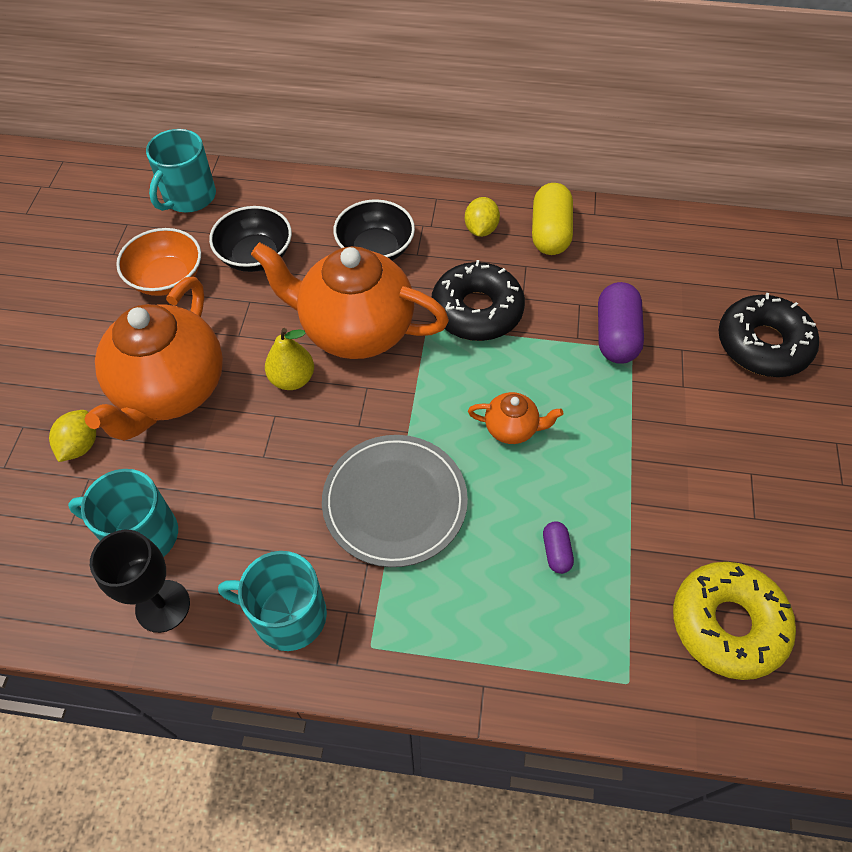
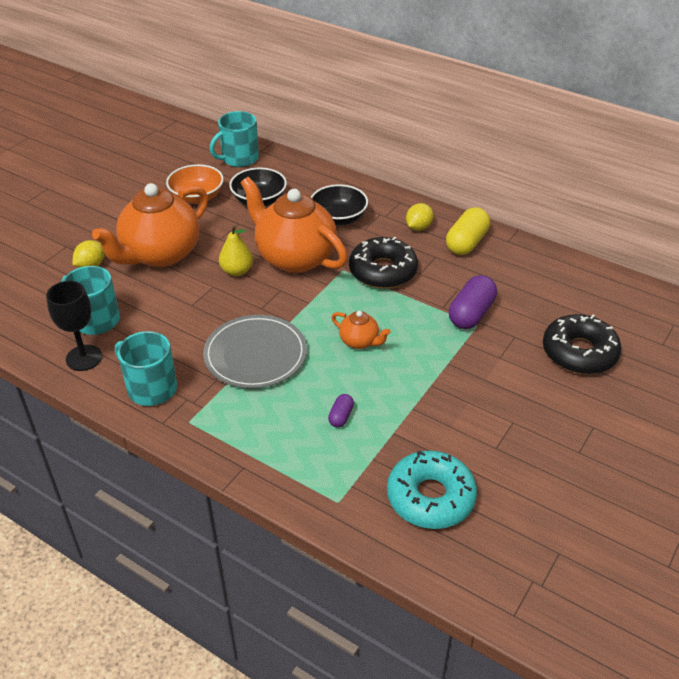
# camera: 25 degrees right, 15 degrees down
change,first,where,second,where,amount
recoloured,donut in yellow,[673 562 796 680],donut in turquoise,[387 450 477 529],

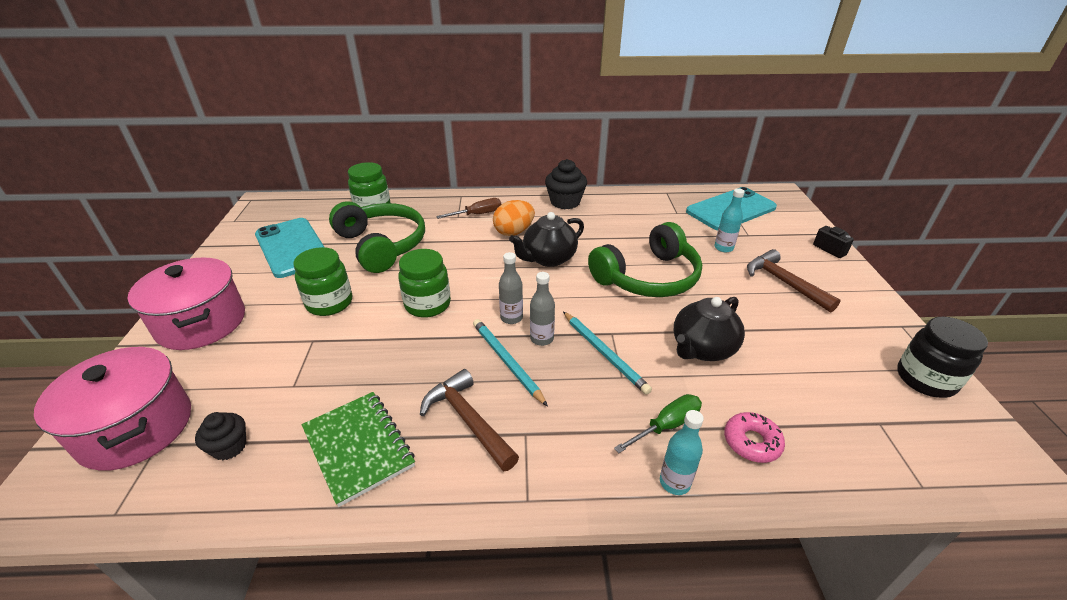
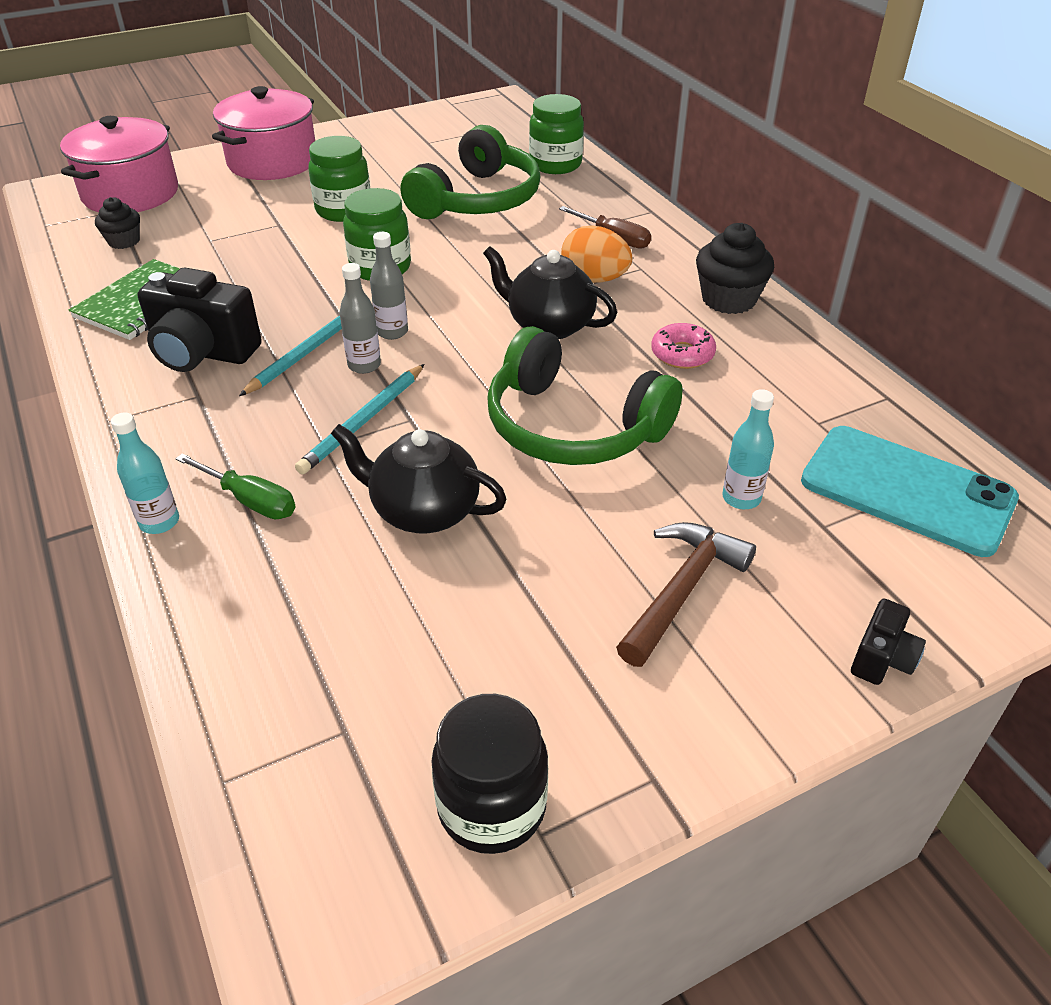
# camera: 65 degrees right, 5 degrees up
change,first,where,second,where,amount
removed,phone in turquoise,[255 218 324 278],,,
moved,donut in pink,[724 412 785 463],,[651 323 716 369],
replaced,hammer in brown,[420 369 519 472],camera in black,[138 268 262 372],

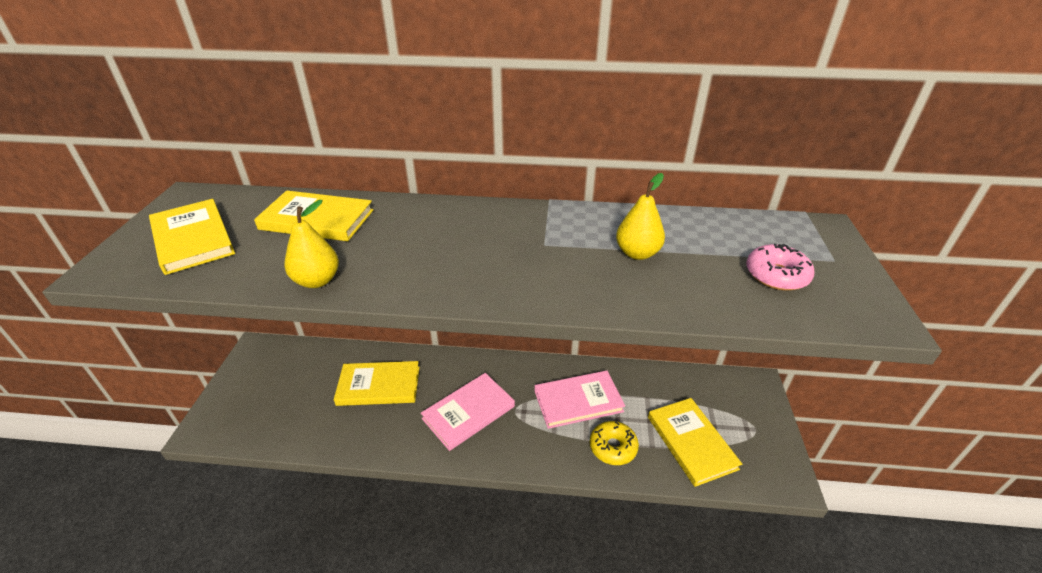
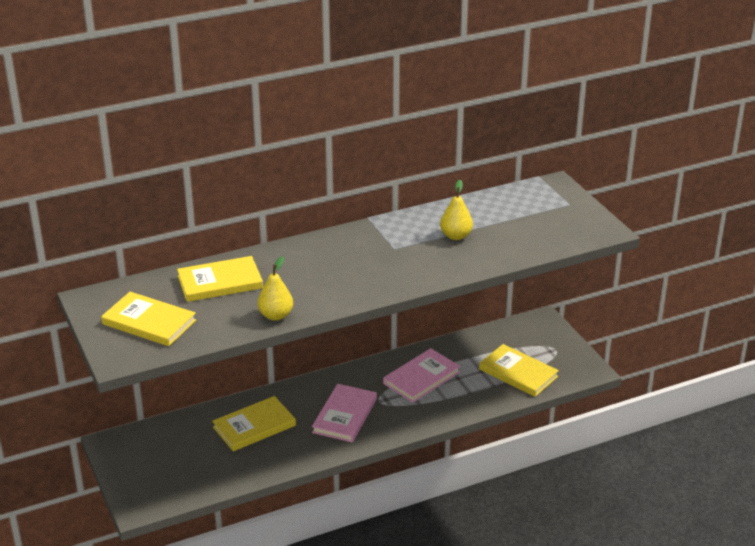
# camera: 30 degrees left, 5 degrees down
change,first,where,second,where,amount
removed,donut in yellow,[590 421 639 465],,,
removed,donut in pink,[746 244 815 291],,,

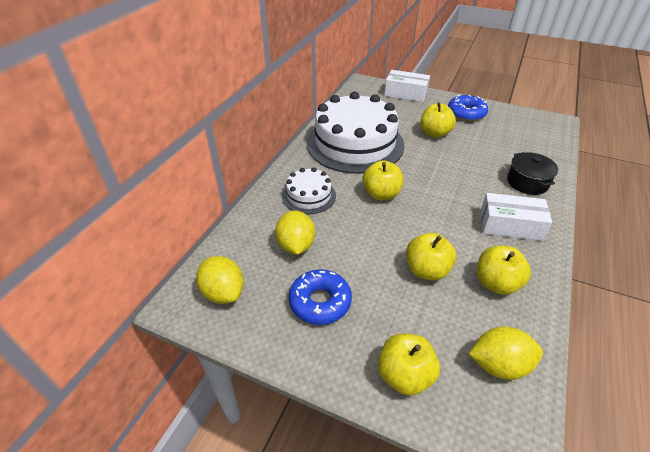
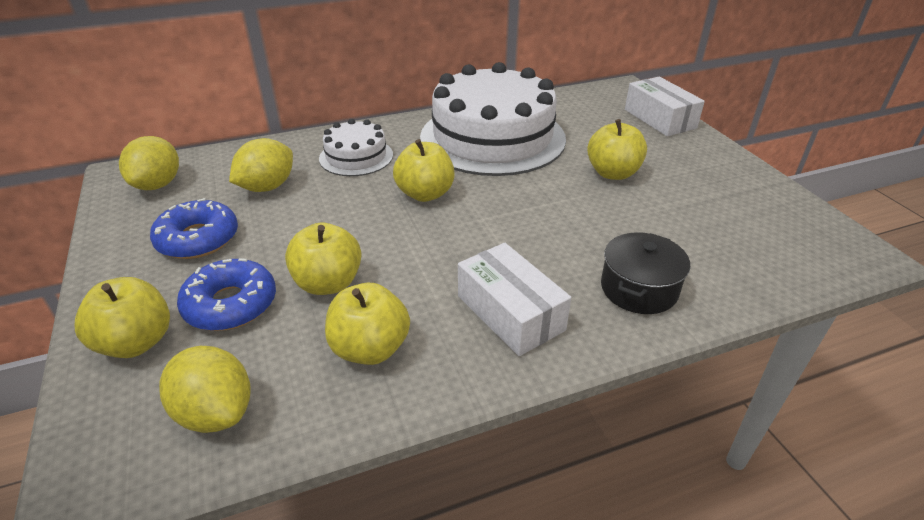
# camera: 45 degrees right, 5 degrees down
change,first,where,second,where,amount
moved,donut in blue,[448 95 488 121],,[177 259 276 331],

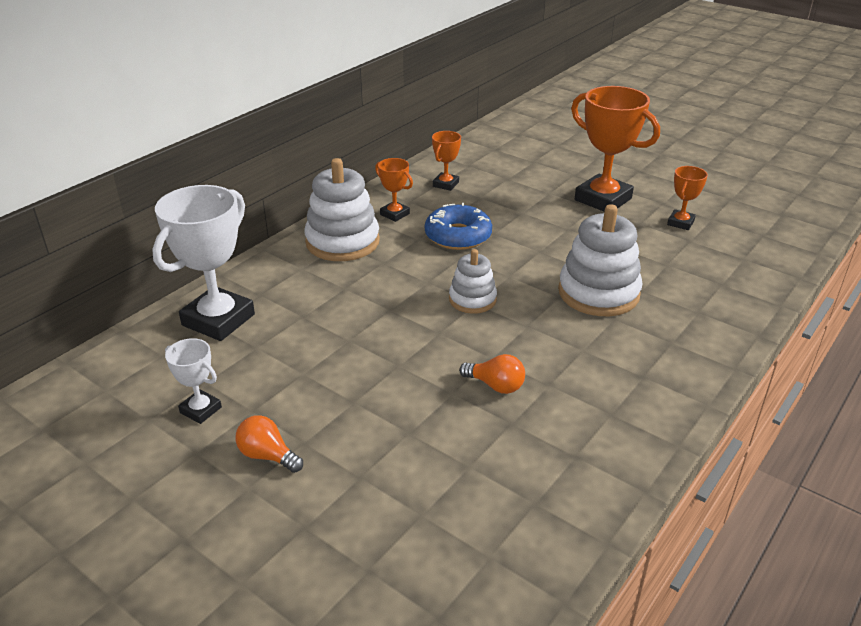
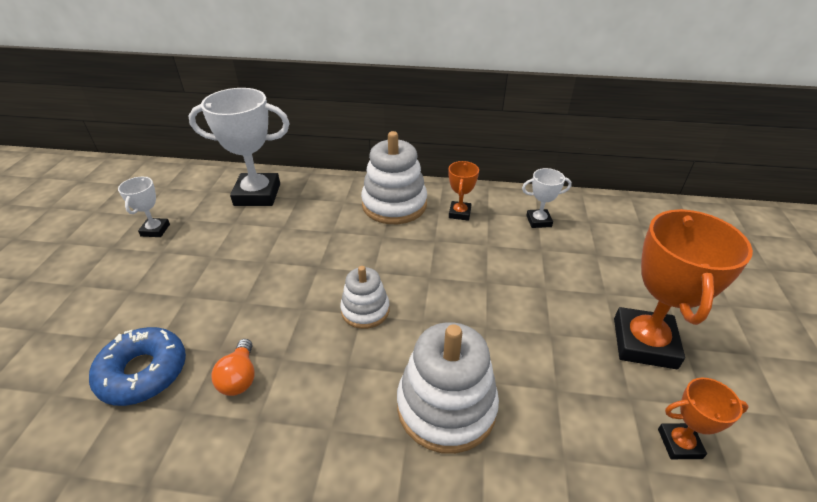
# camera: 60 degrees right, 5 degrees up
change,first,where,second,where,amount
removed,light bulb in orange,[235 415 303 473],,,
moved,donut in blue,[425 203 492 250],,[89 327 186 406],
recoloured,trophy in orange,[432 131 461 191],trophy in white,[522 168 572 228],

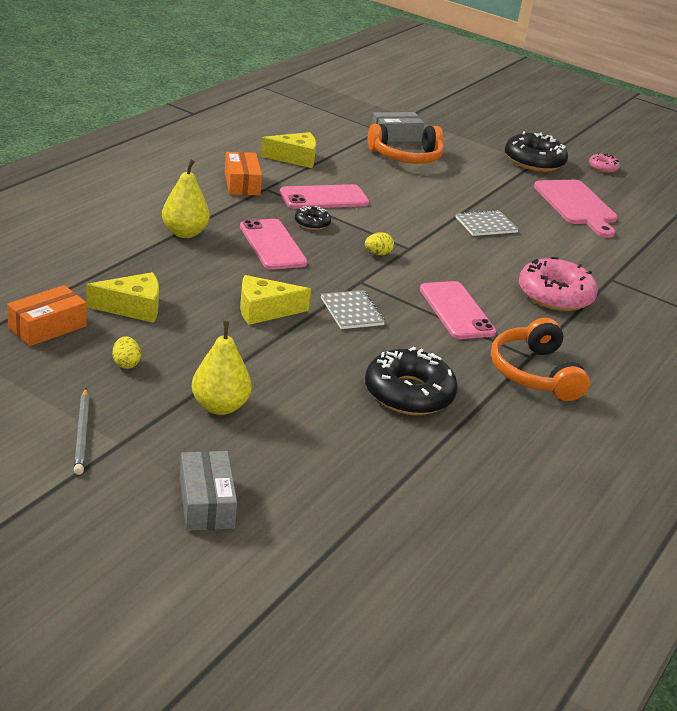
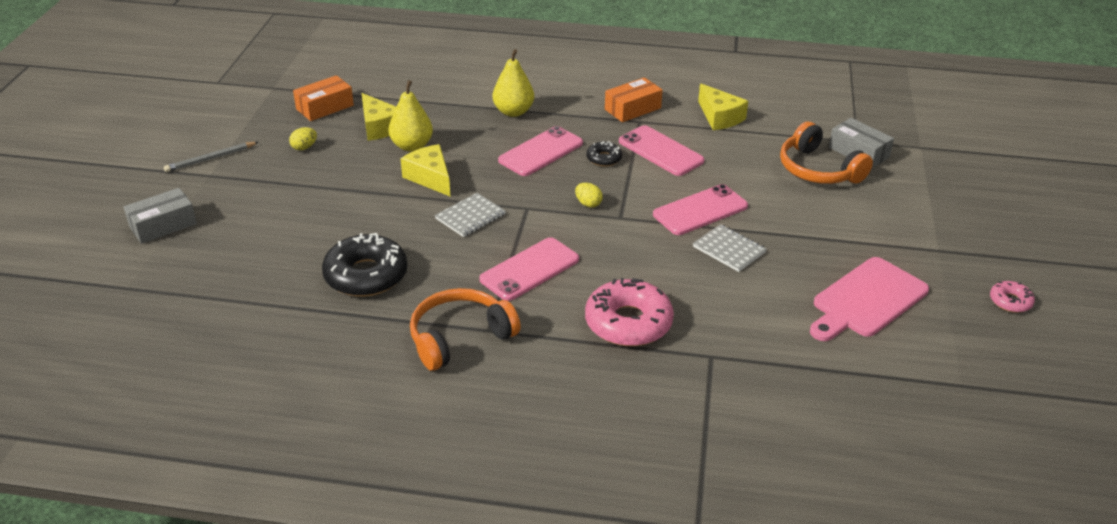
# camera: 70 degrees right, 5 degrees up
change,first,where,second,where,amount
removed,donut in black,[505 131 568 172],,,
added,,,phone in pink,[653 184 748 235],
moved,pear in yellow,[192 321 252 415],,[389 80 433 152],
turned,box in orange,[7 285 87 346],,[293 75 354 121],60 degrees counterclockwise

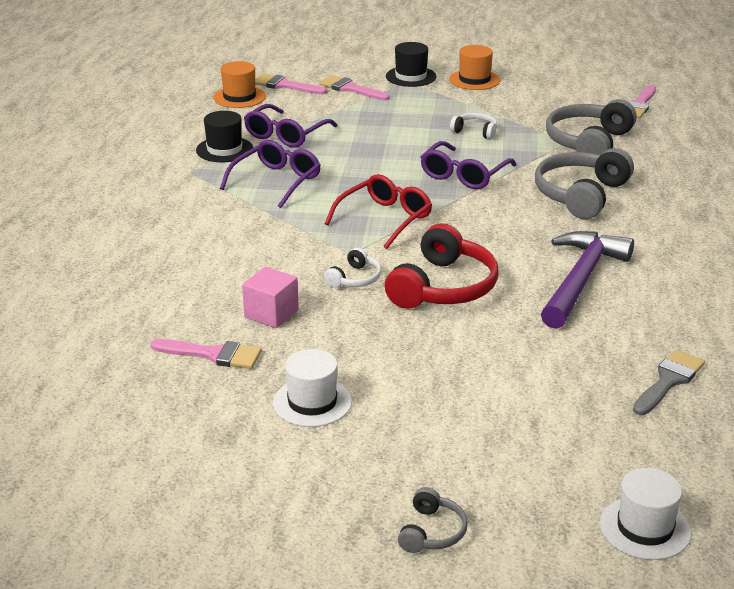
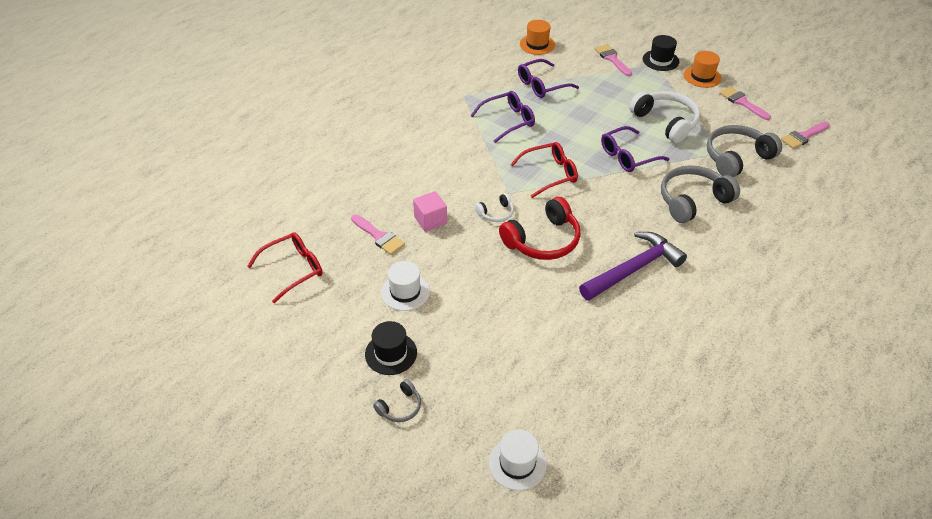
# camera: 30 degrees right, 15 degrees up
change,first,where,second,where,amount
removed,brush in grey,[633 350 705 415],,,
added,,,glasses in red,[247 232 322 303],
moved,hat in black,[196 111 253 162],,[365 321 417 375],
moved,brush in pink,[255 73 327 94],,[720 86 771 120],
resized,headphones in white,[450 113 497 139],,[629 91 700 143],x2.02

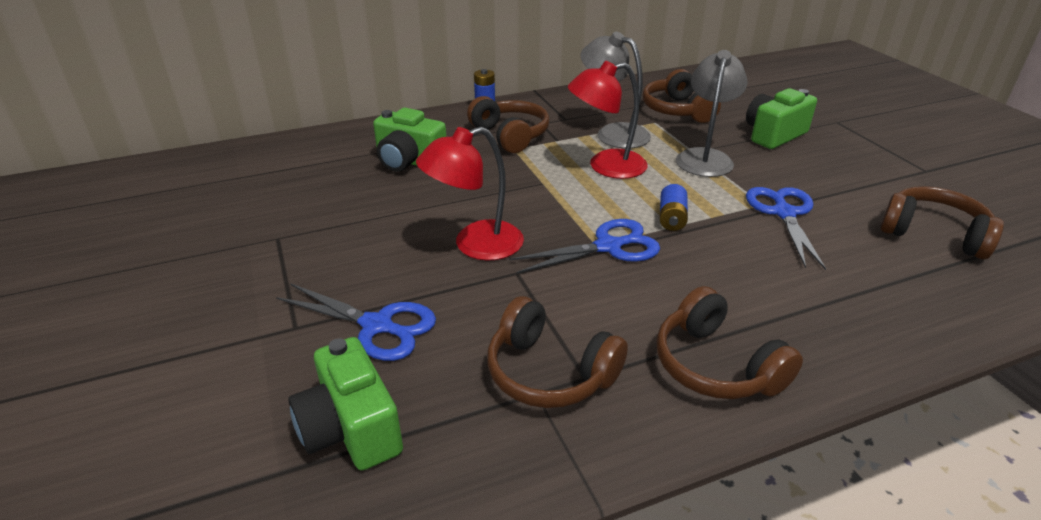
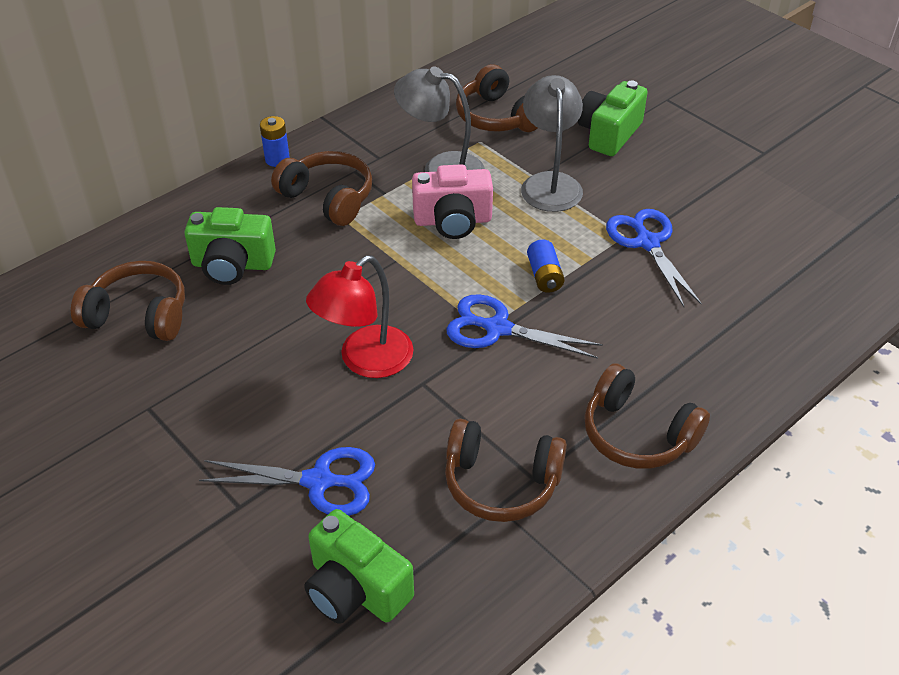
# camera: 20 degrees left, 10 degrees up
change,first,where,second,where,amount
moved,headphones in brown,[880 186 1004 259],,[71 261 185 341],
replaced,lamp in red,[568 61 648 179],camera in pink,[412 164 493 239],
turned,scissors in blue,[509 219 660 274],,[446 294 603 359],120 degrees counterclockwise

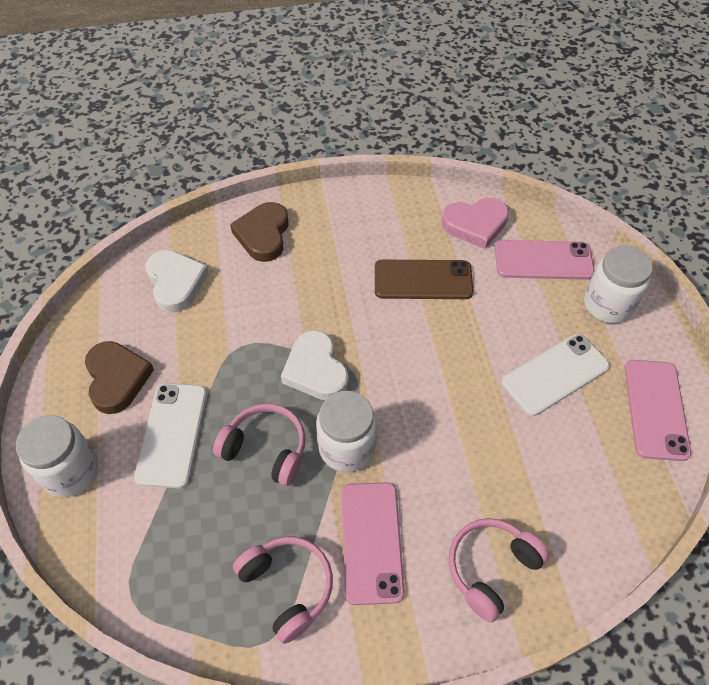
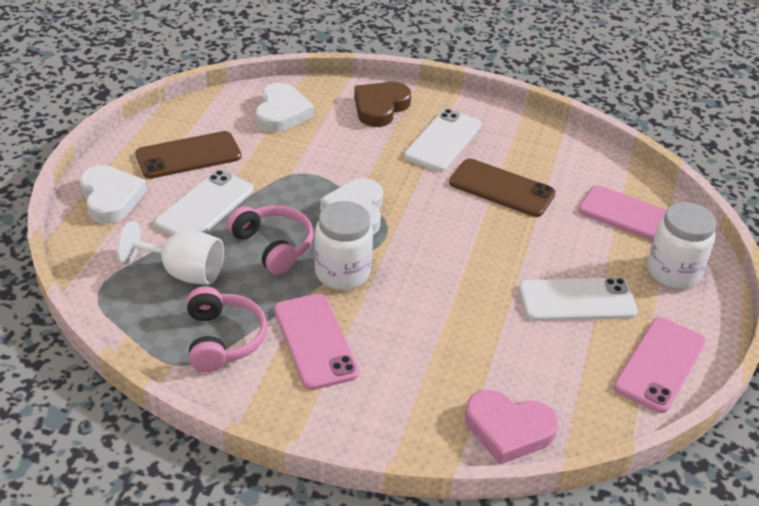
# camera: 25 degrees right, 15 degrees down
change,first,where,second,where,amount
removed,headphones in pink,[448 518 550 623],,,
added,,,goblet in white,[117 221 224 285],
added,,,phone in white,[404 109 482 172],
moved,heart in pink,[442 198 509 249],,[465 390 558 465],
replaced,jar in white,[16 415 98 497],heart in white,[80 165 147 224],
replaced,heart in brown,[85 341 154 414],phone in brown,[135 131 241 179],
turned,phone in pink,[341 482 405 605],,[274 294 359 390],45 degrees counterclockwise

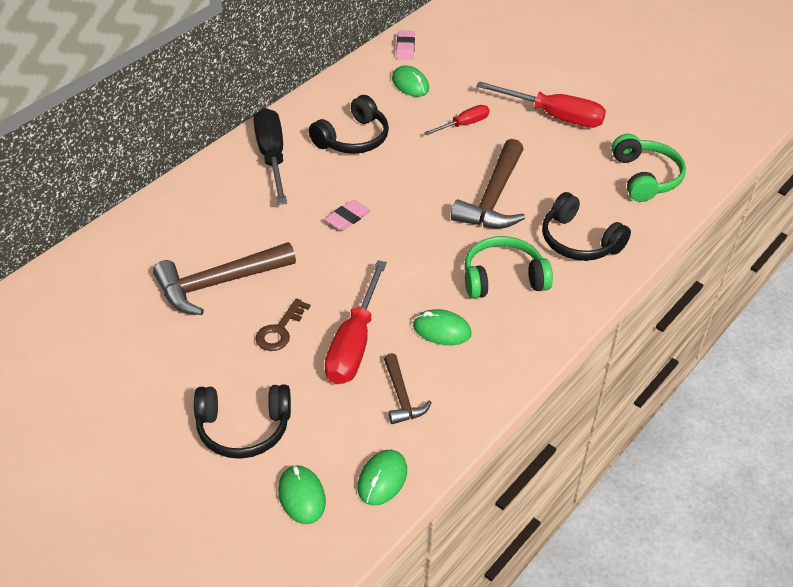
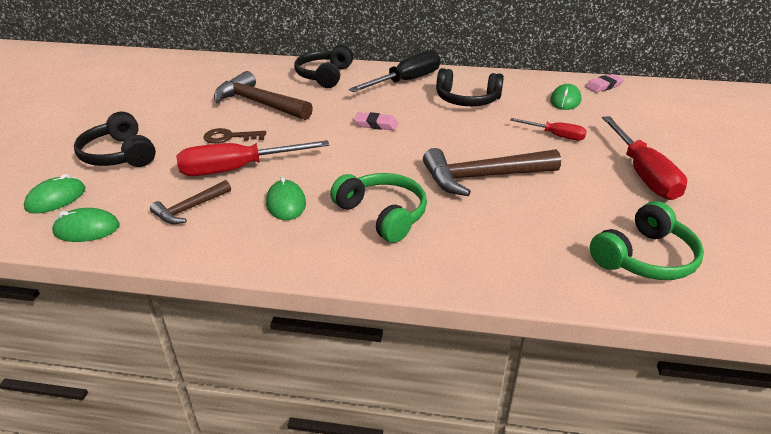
# camera: 60 degrees right, 10 degrees down
change,first,where,second,where,amount
moved,headphones in black,[542 192 631 261],,[294 45 353 88],

